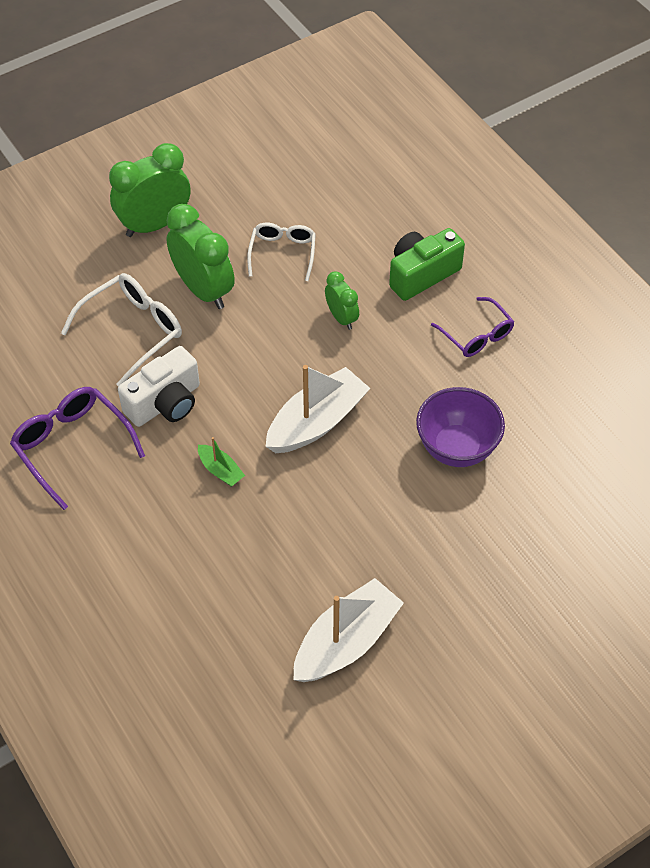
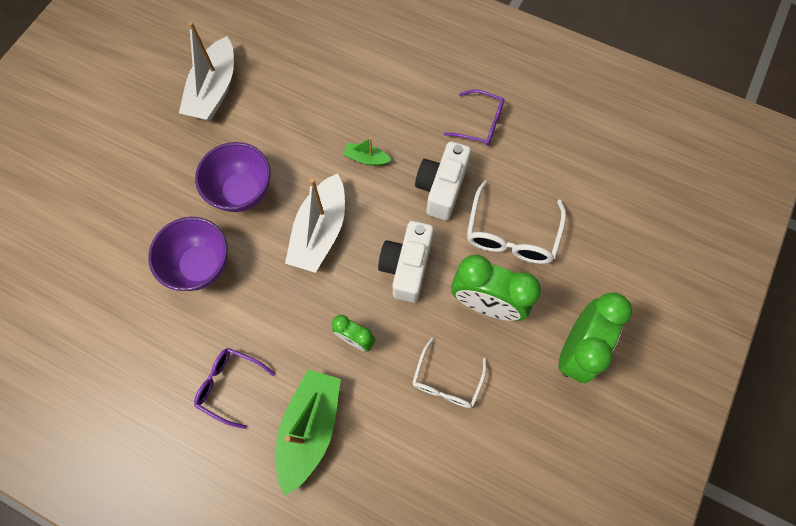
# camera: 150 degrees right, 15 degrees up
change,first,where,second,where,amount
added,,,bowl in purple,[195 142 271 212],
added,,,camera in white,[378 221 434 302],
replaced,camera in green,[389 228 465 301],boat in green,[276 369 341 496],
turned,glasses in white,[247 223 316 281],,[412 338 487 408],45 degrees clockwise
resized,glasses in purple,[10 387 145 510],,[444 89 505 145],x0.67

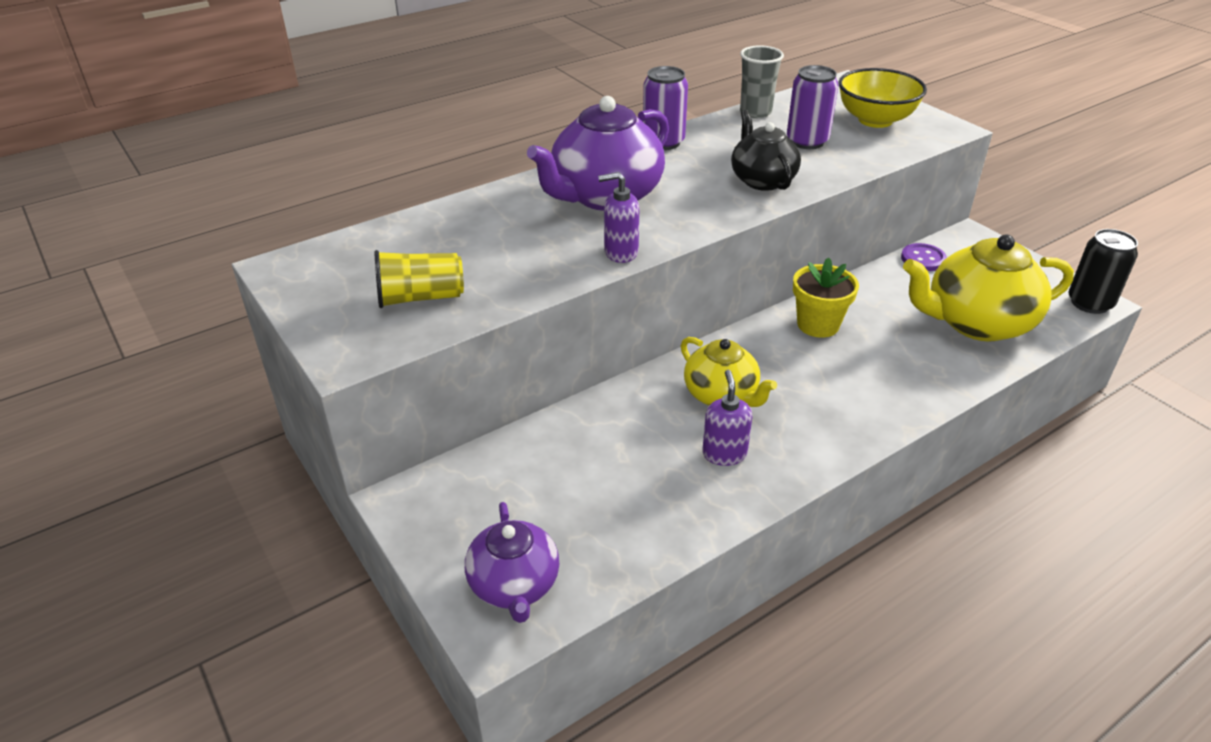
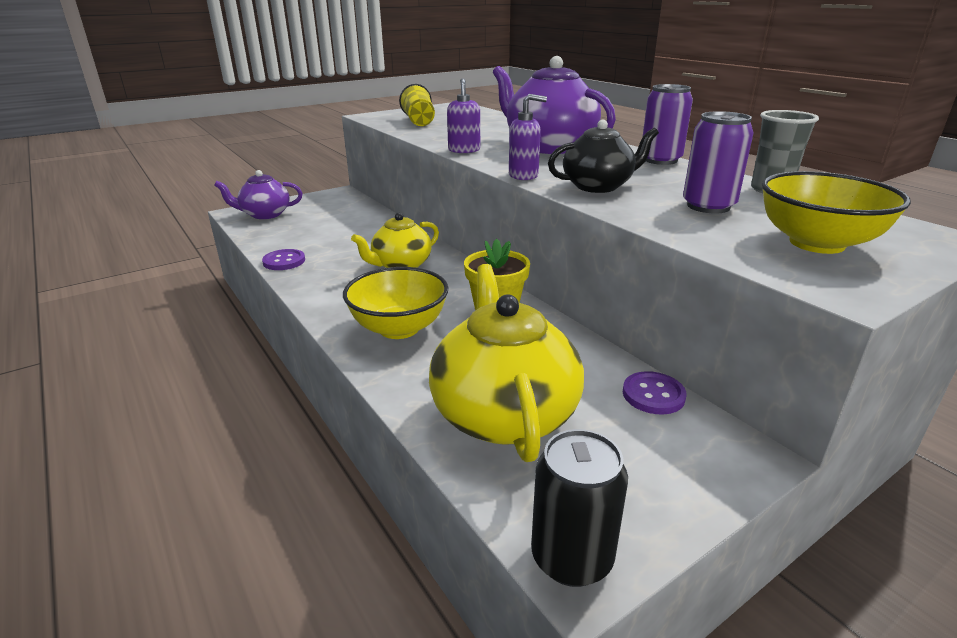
# camera: 90 degrees right, 10 degrees down
change,first,where,second,where,amount
added,,,button in purple,[262 249 305 270],
added,,,bowl in yellow,[343 267 449 339],
moved,soap dispenser in purple,[702 370 752 466],,[509 94 547 180],

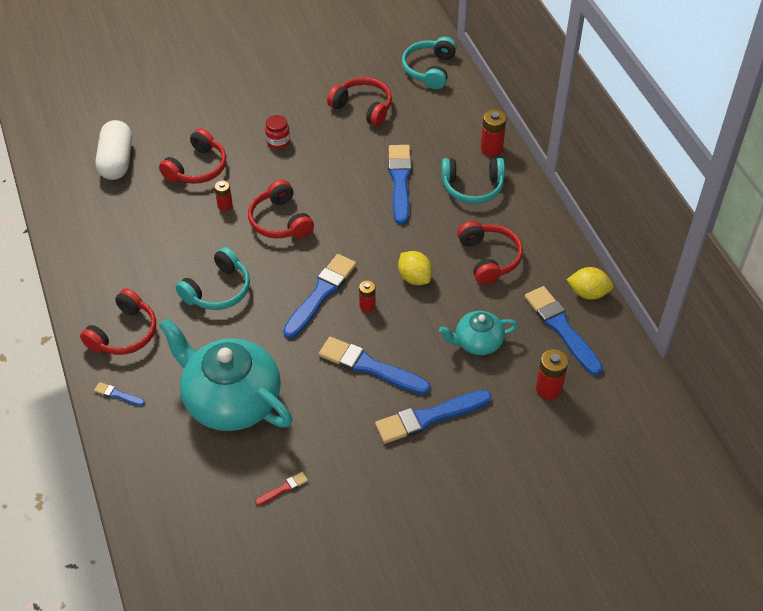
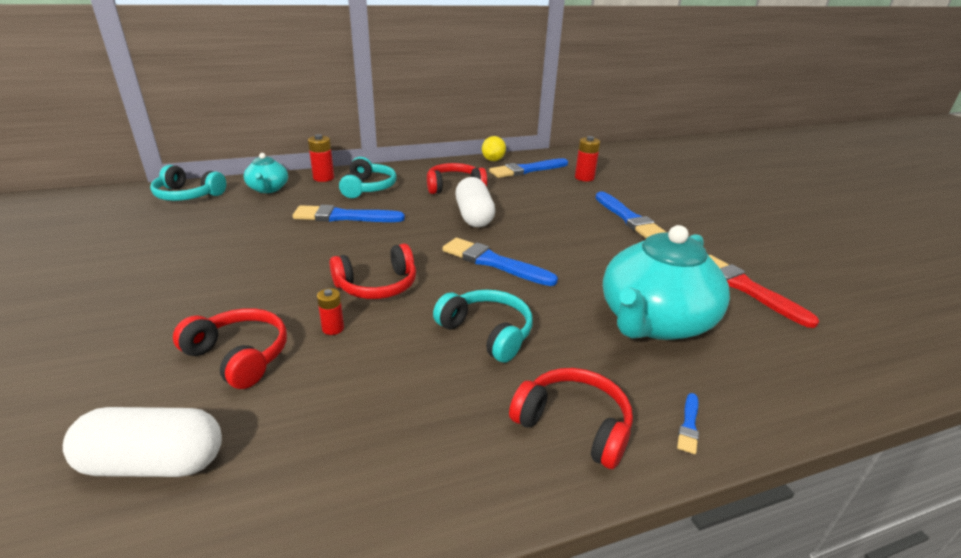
# camera: 90 degrees left, 20 degrees down
change,first,where,second,where,amount
removed,jar in red,[265 115 290 149],,,
removed,brush in blue,[319 337 430 395],,,
removed,headphones in red,[327 77 392 126],,,
removed,battery in red,[359 280 376 312],,,
moved,teapot in turquoise,[439 311 518 355],,[244 153 288 193],
replaced,lemon in yellow,[398 251 432 285],capsule in white,[455 177 495 227],
resized,brush in red,[255 472 308 506],,[709 255 819 328],x2.22

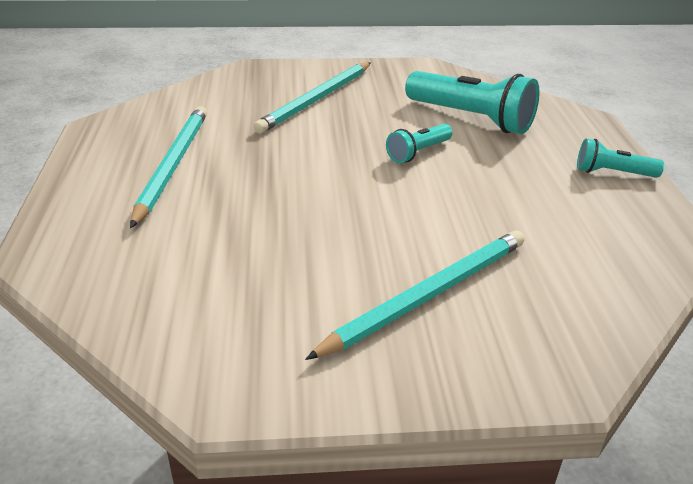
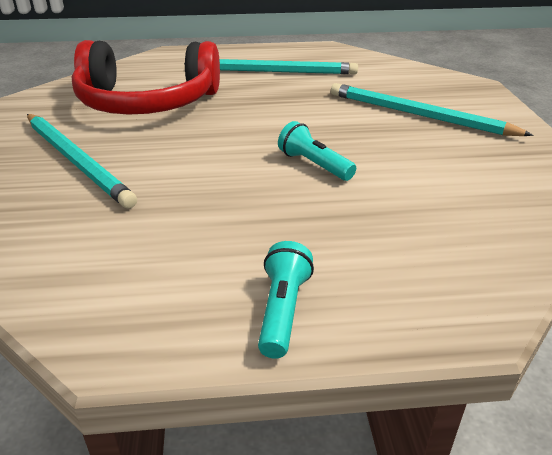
# camera: 90 degrees right, 0 degrees up
change,first,where,second,where,amount
removed,flashlight in turquoise,[405 71 540 134],,,
added,,,headphones in red,[72 40 220 114],

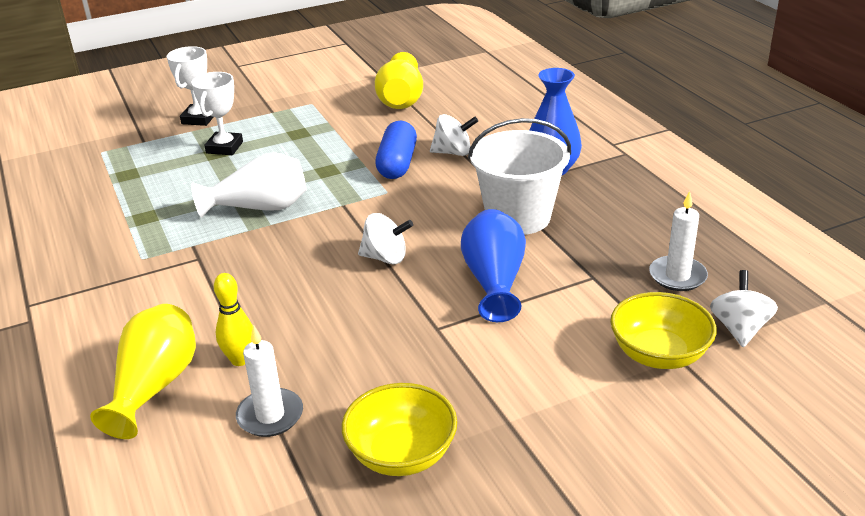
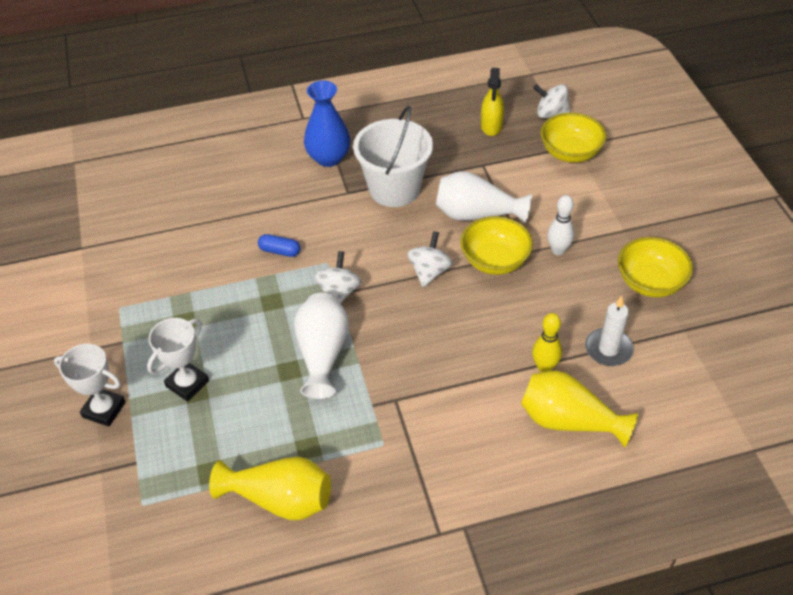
# camera: 80 degrees left, 15 degrees up
change,first,where,second,where,amount
added,,,bowl in yellow,[460 216 533 275],
added,,,bowling pin in white,[547 195 574 255],
moved,vase in yellow,[375 52 423 109],,[209 457 331 520],
moved,spinning top in white,[430 114 478 156],,[314 251 361 304],
replaced,candle in white,[649 191 708 291],spray bottle in yellow,[481 68 504 136],
recoloured,vase in blue,[461 209 526 322],vase in white,[436 171 532 224],
turned,trophy in white,[191 72 243 155],,[147 318 209 401],75 degrees counterclockwise
resized,capsule in blue,[375 121 417 179],,[258 234 300 257],x0.56

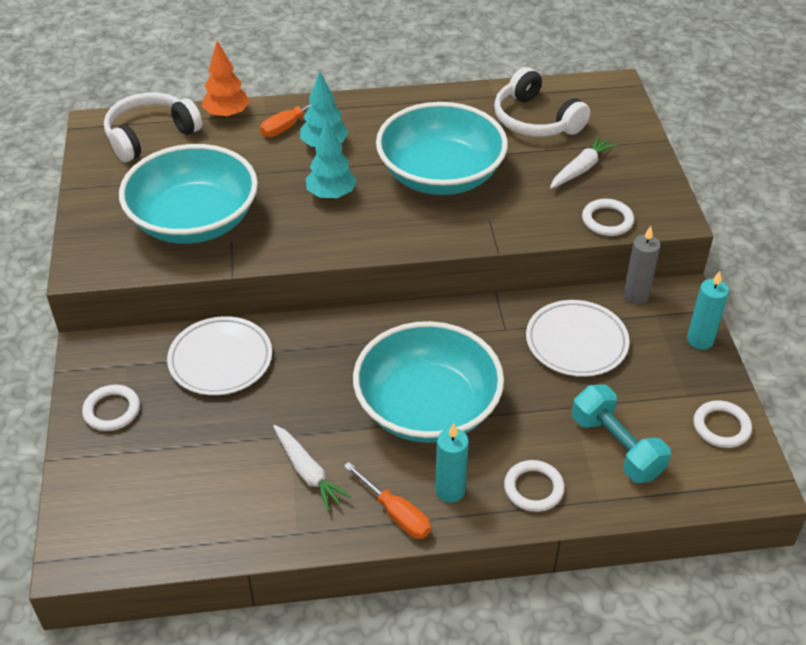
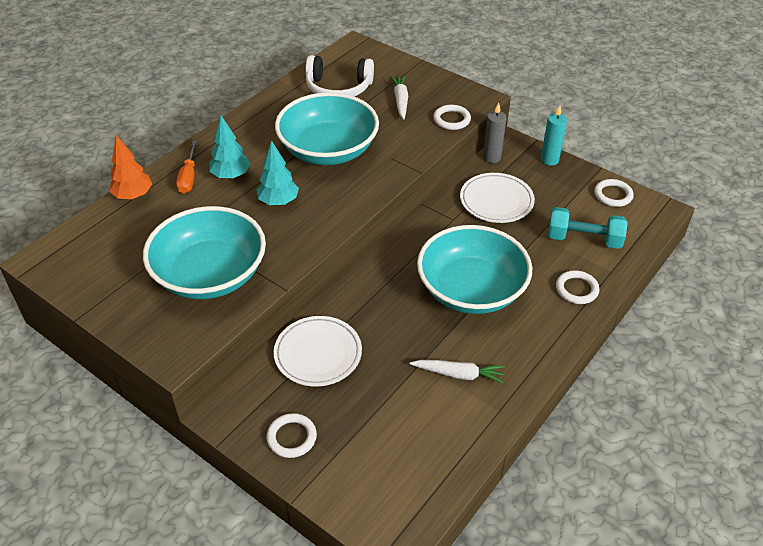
# camera: 45 degrees left, 0 degrees up
change,first,where,second,where,amount
removed,headphones in white,[104 92 202 162],,,
removed,screwdriver in orange,[344 462 431 539],,,
removed,candle in turquoise,[435 423 469 503],,,

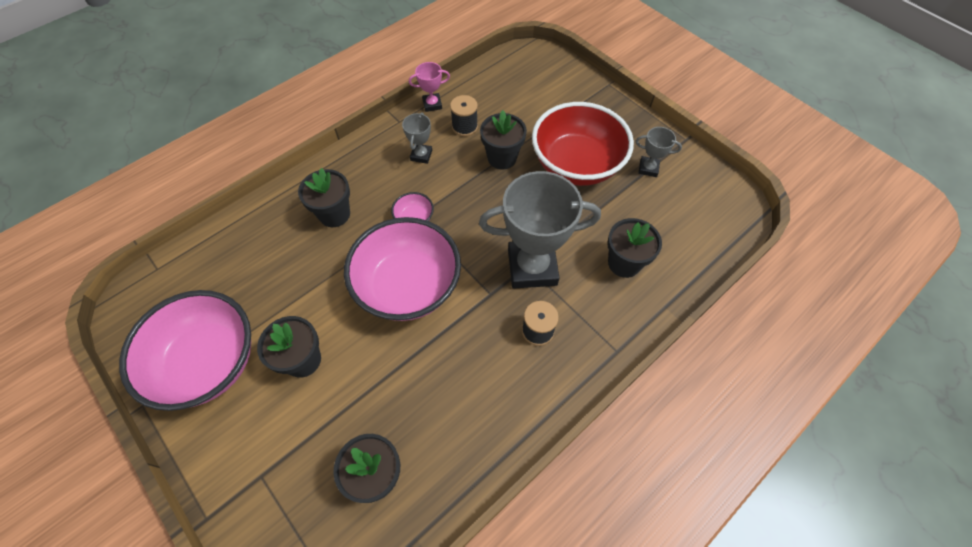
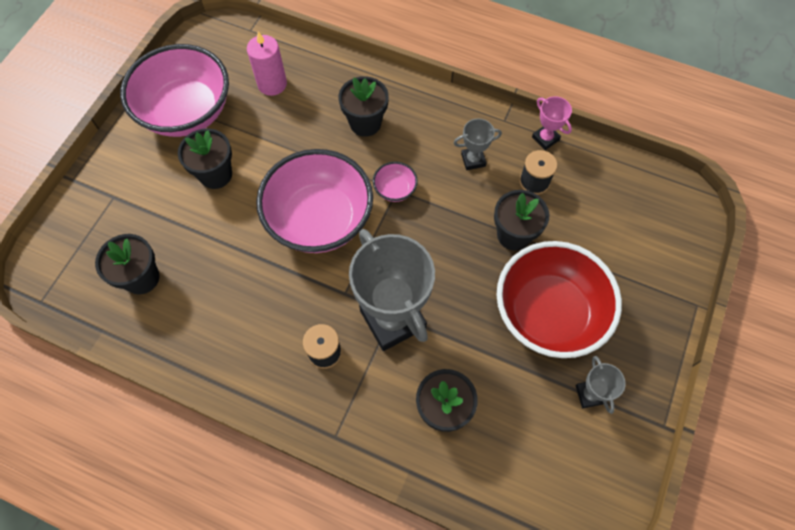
# camera: 65 degrees right, 5 degrees up
change,first,where,second,where,amount
added,,,candle in pink,[247 31 287 96],

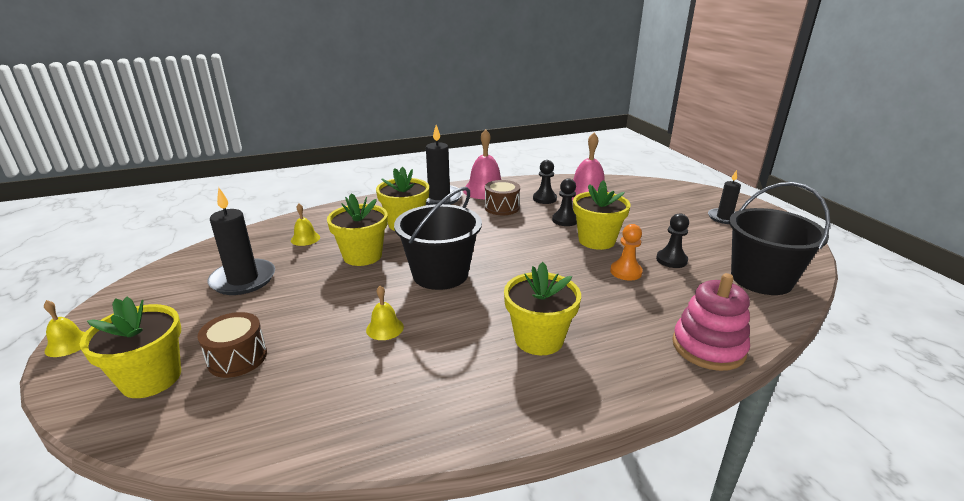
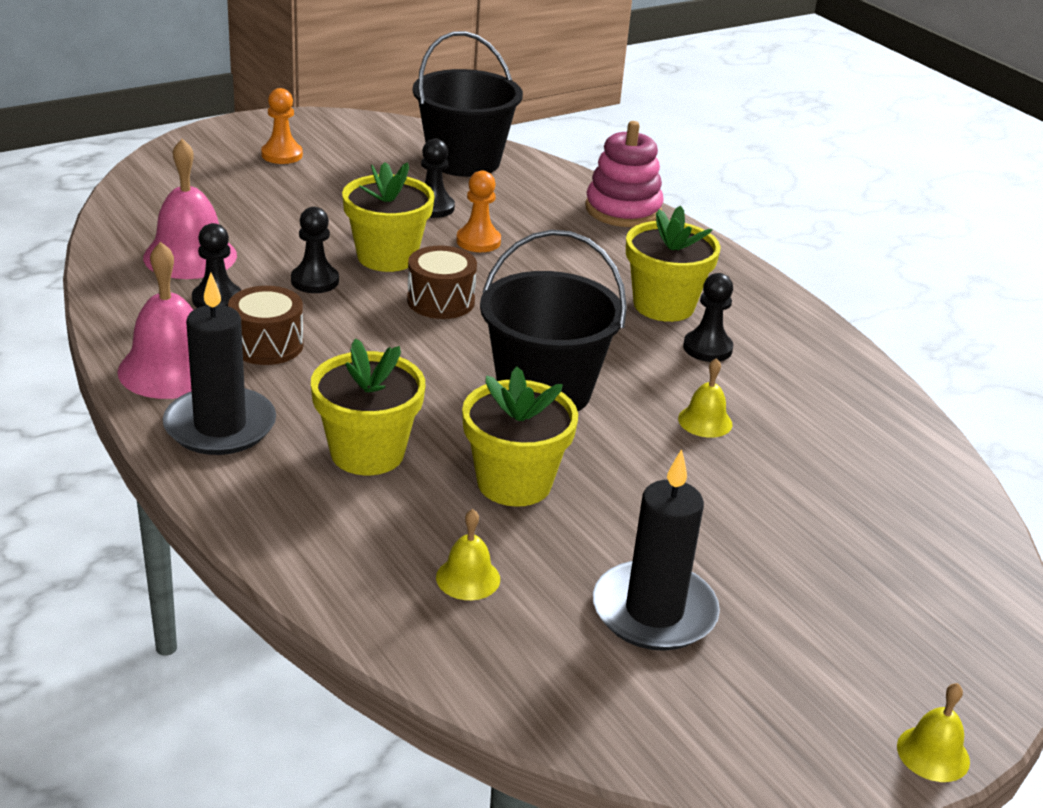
# camera: 105 degrees left, 5 degrees up
change,first,where,second,where,amount
removed,flower pot in yellow,[80 297 181 398],,,
added,,,pawn in black,[683 273 733 362],
moved,drum in brown,[197 312 267 378],,[407 246 477 319],
replaced,candle in black,[708 170 741 224],pawn in orange,[261 88 303 164],

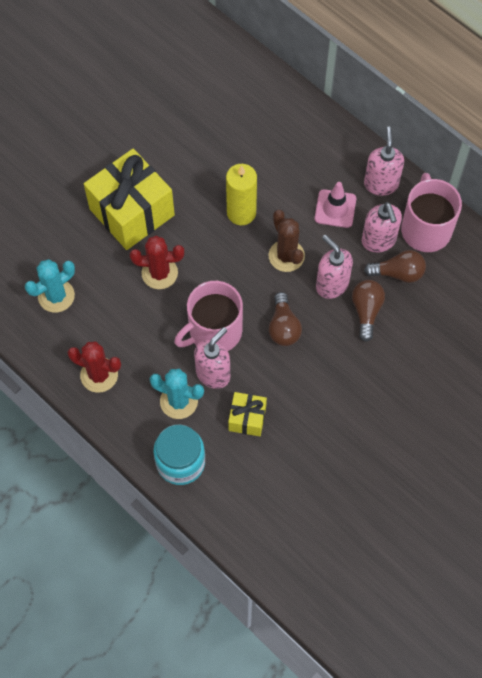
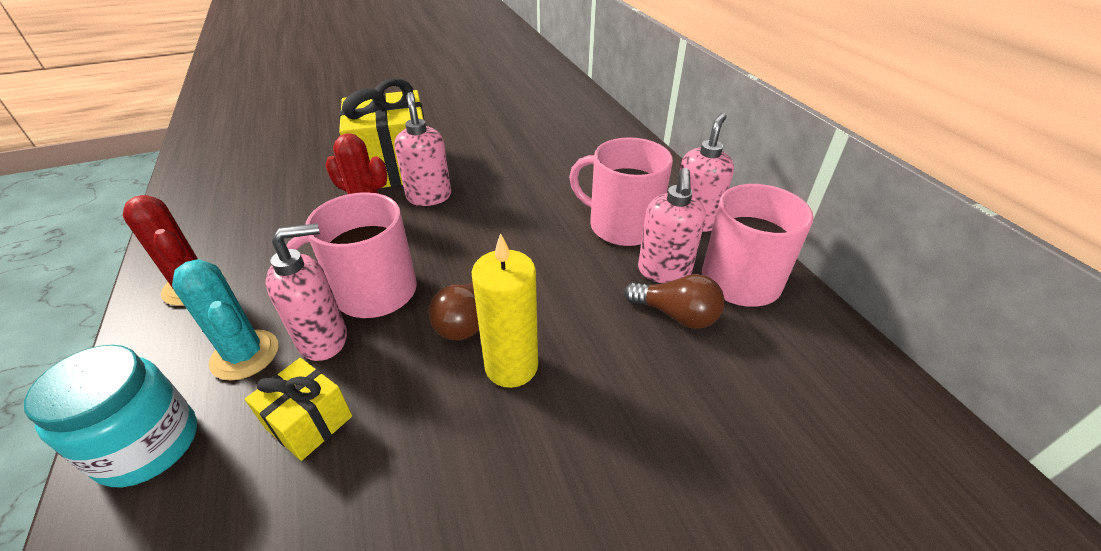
# camera: 25 degrees right, 25 degrees down
change,first,where,second,where,amount
removed,cactus in turquoise,[25 259 75 313],,,
removed,cactus in brown,[269 210 305 272],,,
removed,light bulb in brown,[352 280 385 342],,,
moved,candle in yellow,[226 164 257 225],,[472 233 538 388],
moved,soap dispenser in pink,[316 235 353 299],,[394 92 451 206],
replaced,traffic cone in pink,[315 182 356 228],mug in pink,[569 137 673 246],

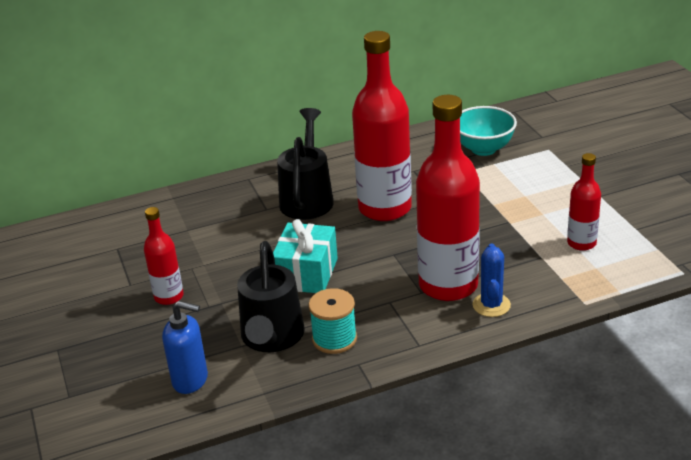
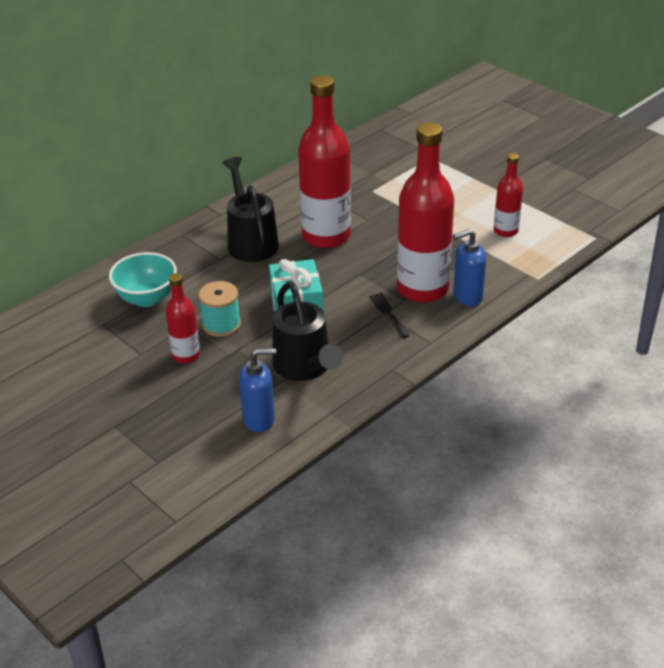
# camera: 25 degrees left, 5 degrees up
change,first,where,second,where,amount
added,,,fork in black,[369 293 409 338],
moved,spool in turquoise,[309 288 357 354],,[199 281 241 337],
moved,bowl in turquoise,[460 106 517 156],,[109 252 177 307],
replaced,cactus in blue,[473 244 511 317],soap dispenser in blue,[453 229 486 306],

